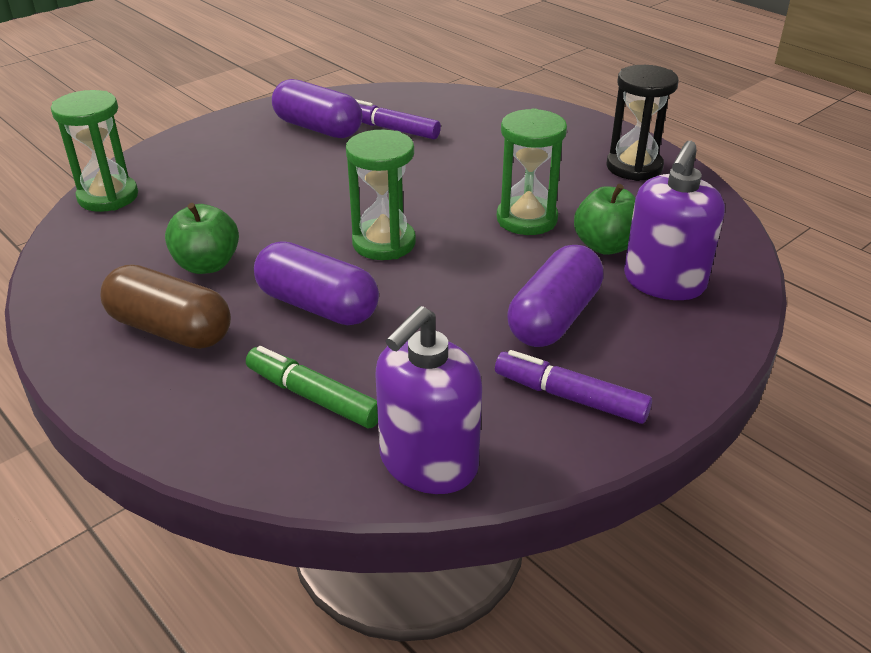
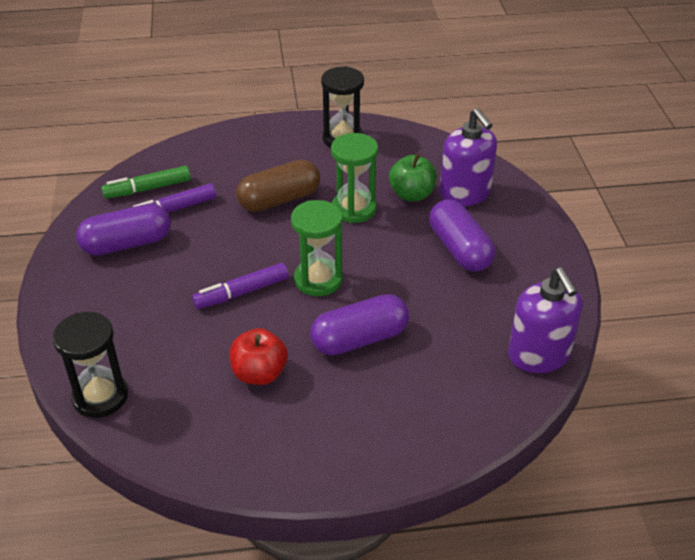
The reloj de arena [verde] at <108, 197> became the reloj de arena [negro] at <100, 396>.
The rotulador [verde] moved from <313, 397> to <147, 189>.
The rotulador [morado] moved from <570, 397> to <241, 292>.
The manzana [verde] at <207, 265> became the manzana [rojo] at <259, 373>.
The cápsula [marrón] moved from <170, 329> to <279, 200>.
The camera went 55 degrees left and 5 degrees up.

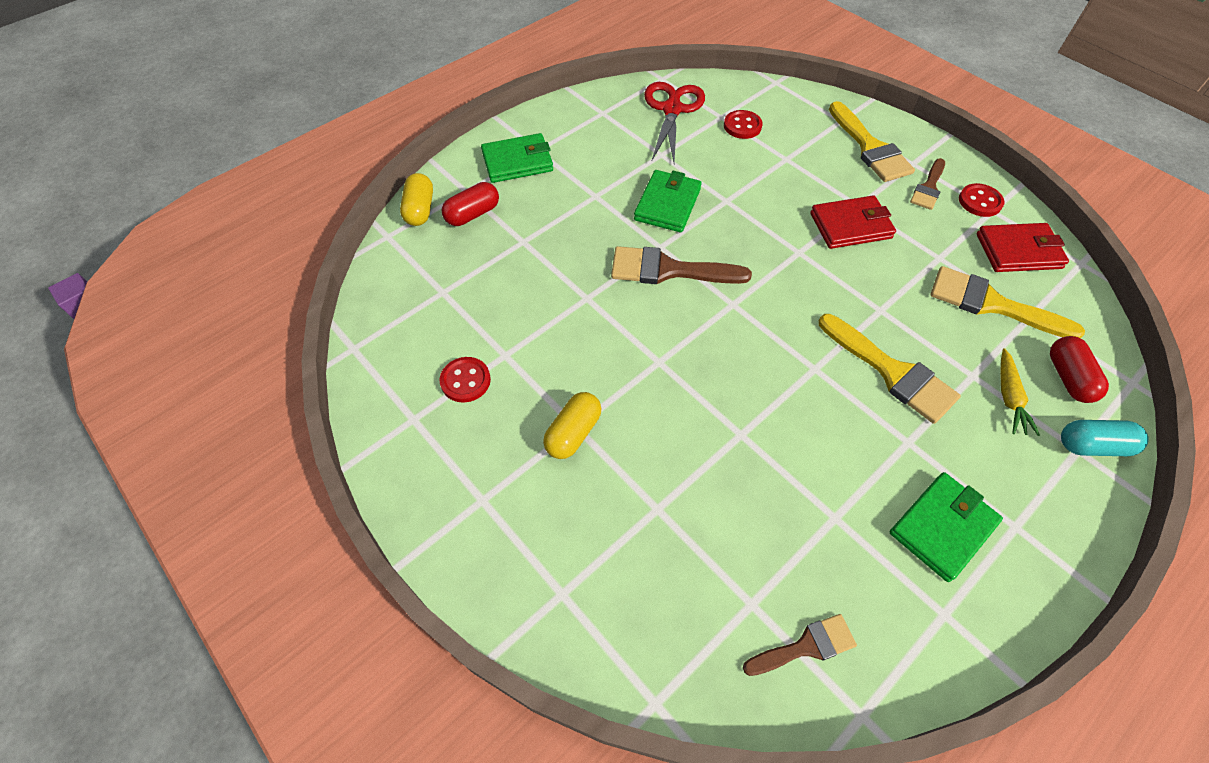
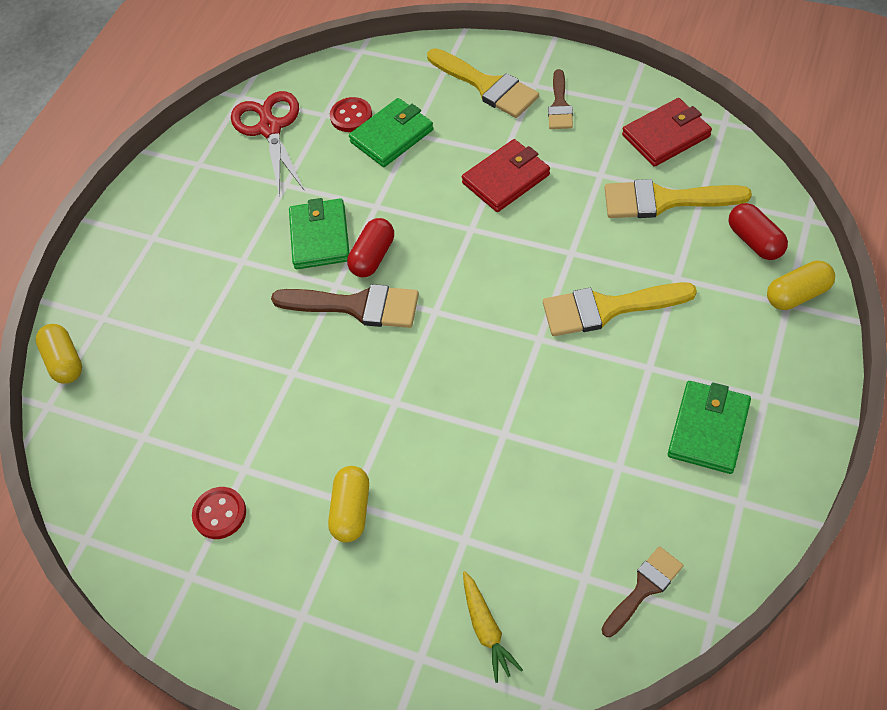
The pincel [marrón] at <668, 270> turned 150 degrees counterclockwise.
The cápsula [rojo] moved from <473, 214> to <373, 256>.
The cartera [verde] moved from <517, 162> to <392, 136>.
The zanahoria [amarillo] moved from <1009, 397> to <487, 629>.
The pincel [amarillo] at <892, 372> turned 150 degrees clockwise.
The cápsula [turquesa] at <1092, 445> became the cápsula [amarillo] at <797, 294>.
The botón [rojo] at <980, 202> disappeared.
The camera went 20 degrees left and 0 degrees up.

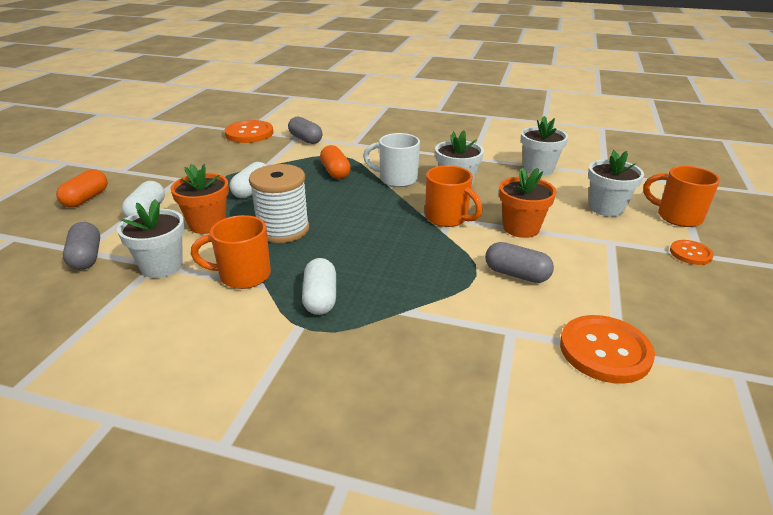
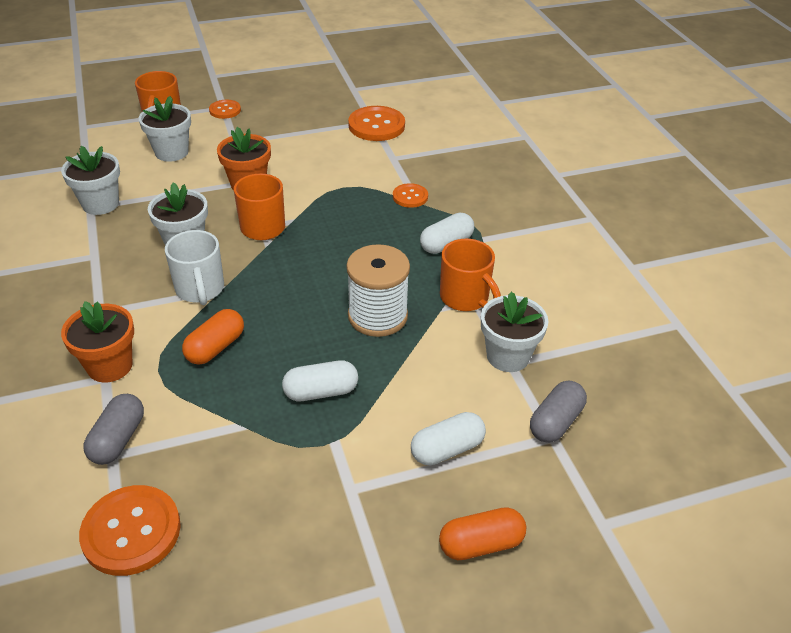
The maceta [naranja] moved from <207, 224> to <110, 366>.
The botón [naranja] at <410, 197> appeared.
The cápsula [gris] at <516, 274> disappeared.
The camera went 125 degrees left and 10 degrees up.

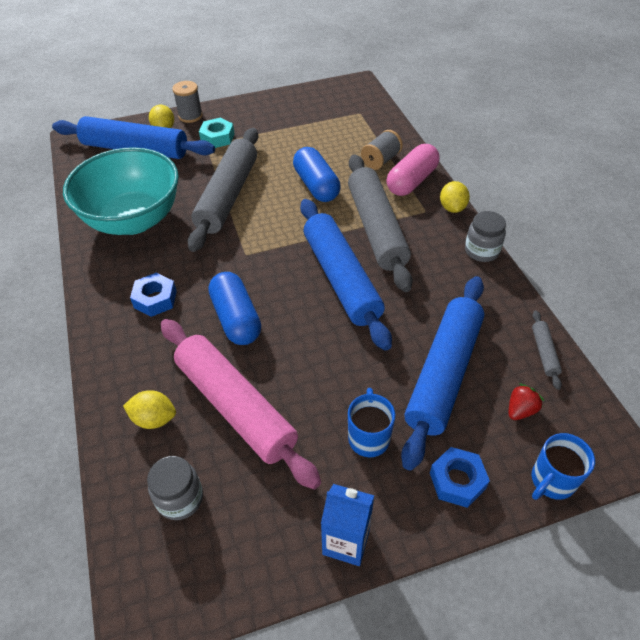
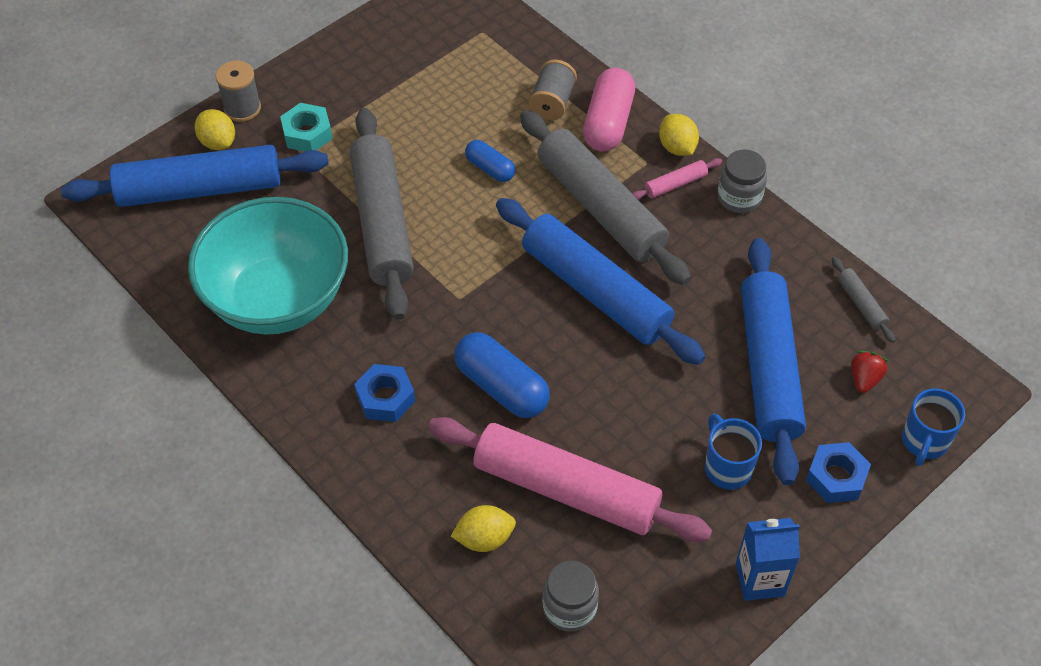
The cápsula [azul] at <316, 186> changed to 0.58 times the size.
The rodillo [rosa] at <675, 184> appeared.
The camera went 25 degrees left and 5 degrees up.

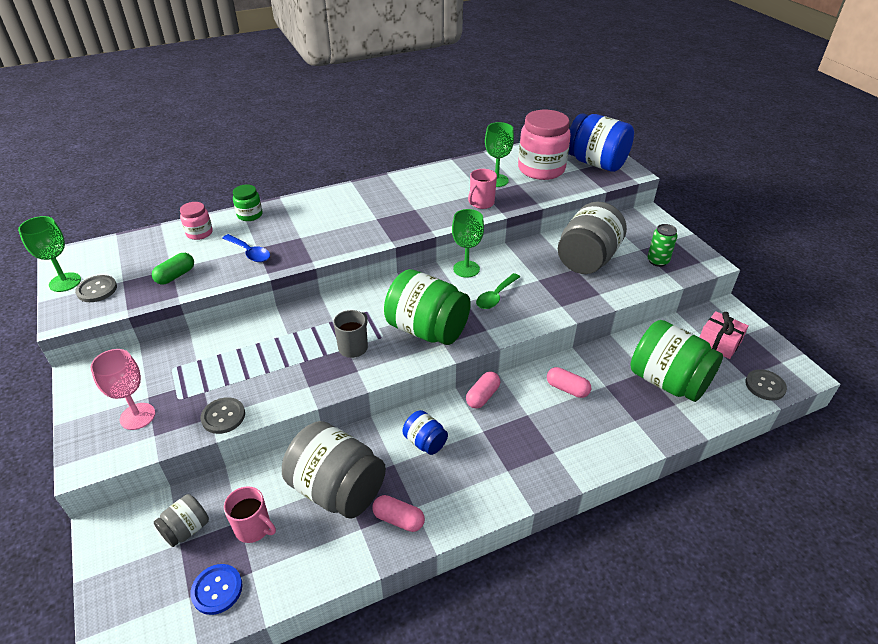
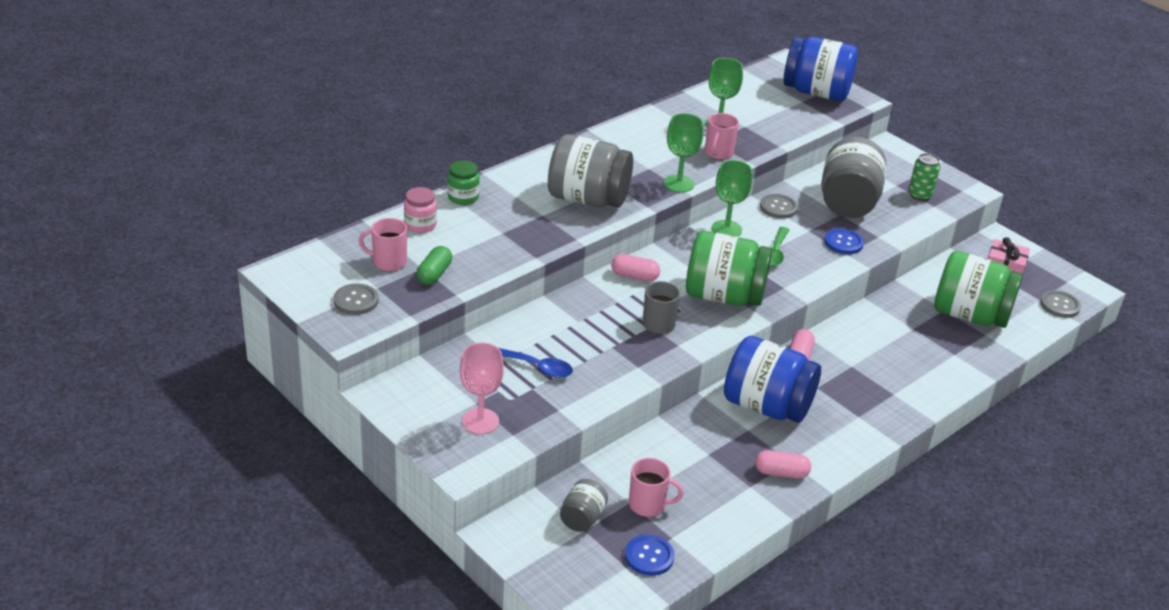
The taza [rosa] at <388, 262> appeared.
The cuchara [azul] moved from <249, 252> to <537, 367>.
The tarro [gris] moved from <337, 489> to <588, 199>.
The cápsula [rosa] moved from <567, 389> to <634, 276>.
The copa [verde] moved from <65, 282> to <679, 184>.
The tarro [azul] at <425, 442> changed to 2.06 times the size.
The botón [gris] moved from <223, 416> to <778, 207>.
The botón [azul] at <843, 243> appeared.
The tarro [rosa] at <541, 169> disappeared.
The camera went 20 degrees left and 5 degrees down.

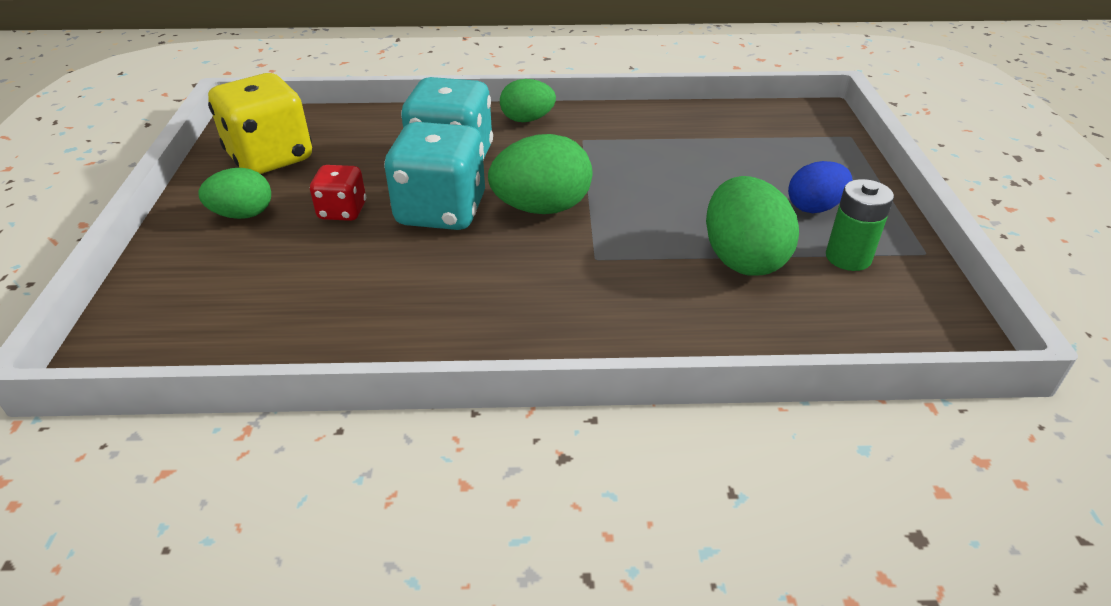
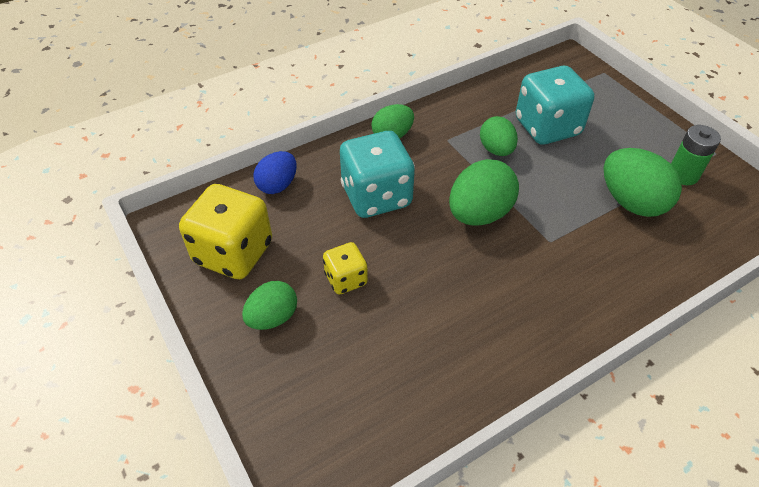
The huevo [azul] moved from <814, 207> to <278, 185>.
The dado [rojo] at <342, 211> became the dado [amarillo] at <346, 279>.
The huevo [verde] at <496, 150> appeared.
The dado [turquesa] moved from <441, 211> to <547, 127>.
The camera went 30 degrees left and 10 degrees up.

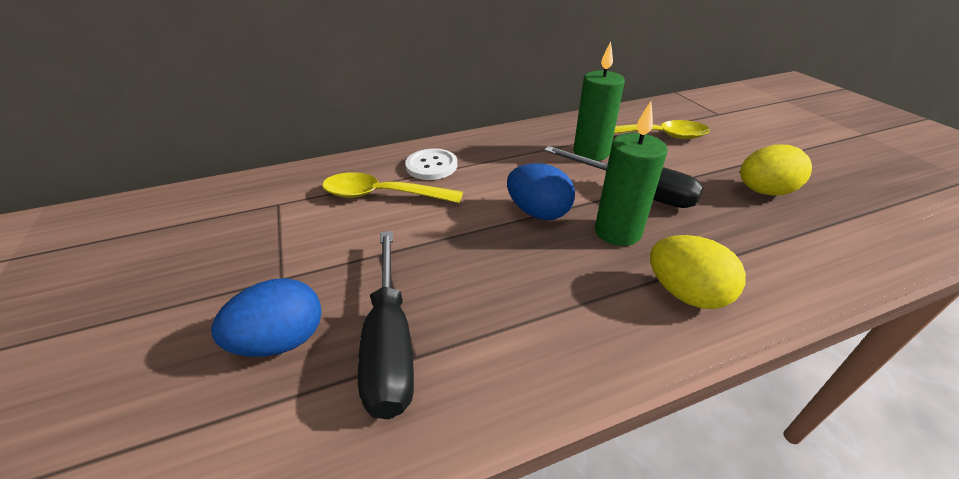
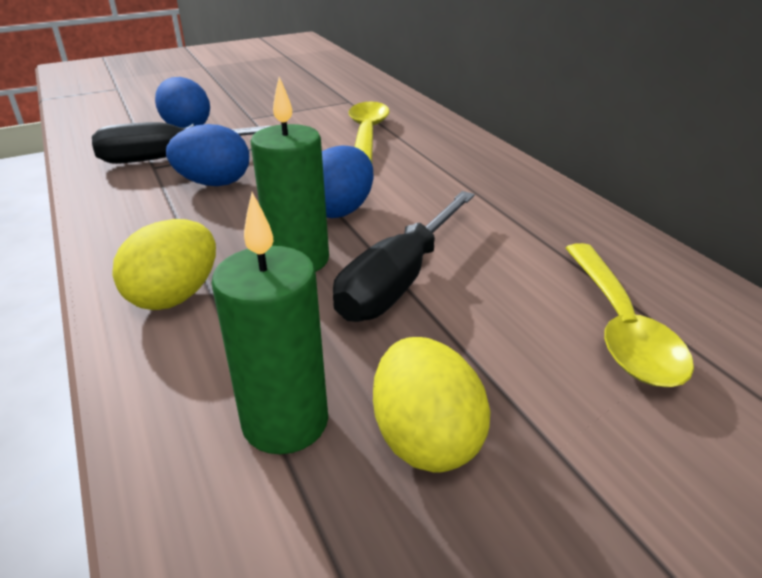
The huevo [azul] at <214, 183> appeared.
The vela [verde] moved from <591, 153> to <285, 422>.
The botón [blanco] at <431, 166> disappeared.
The camera went 85 degrees right and 5 degrees down.

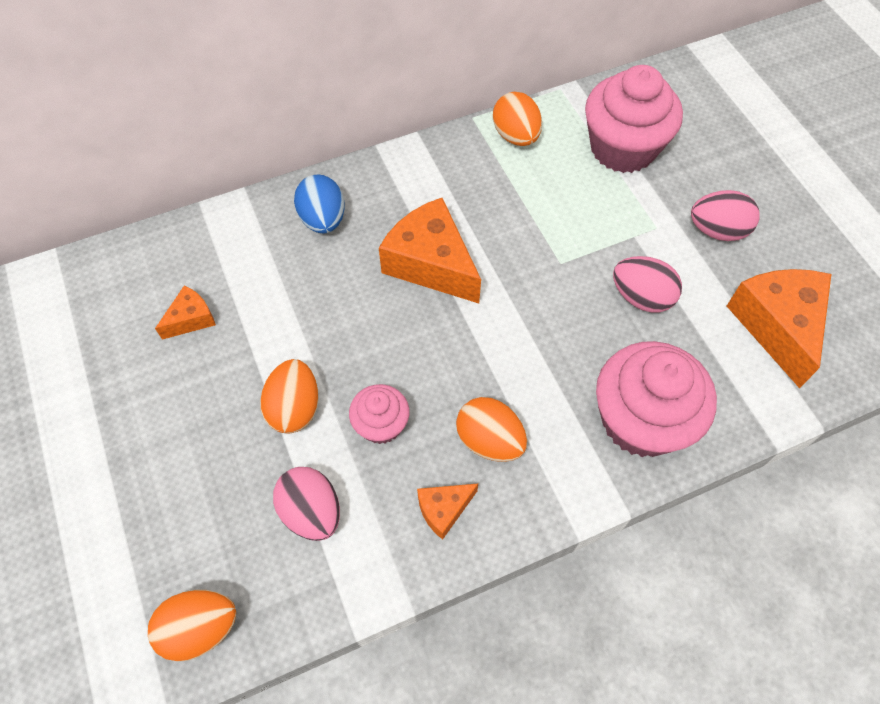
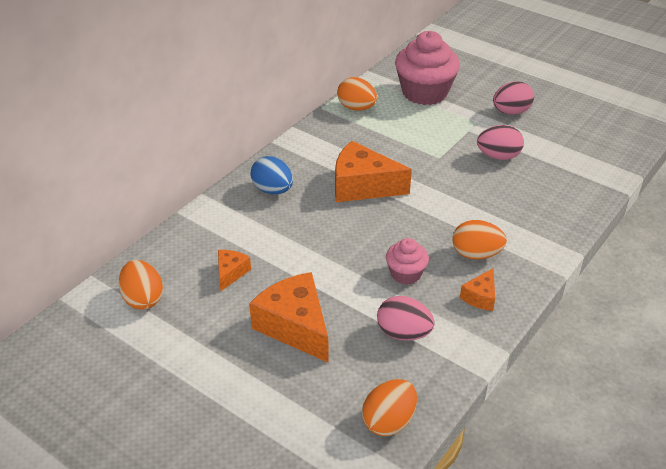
The huevo [naranja] moved from <294, 408> to <143, 299>.
The queso [naranja] moved from <777, 326> to <295, 326>.
The magdalena [rosa] at <641, 420> disappeared.
The camera went 30 degrees left and 20 degrees down.

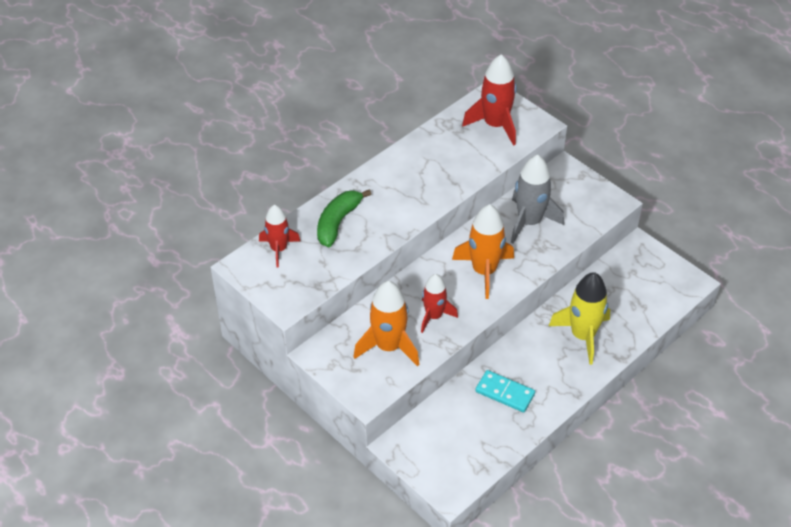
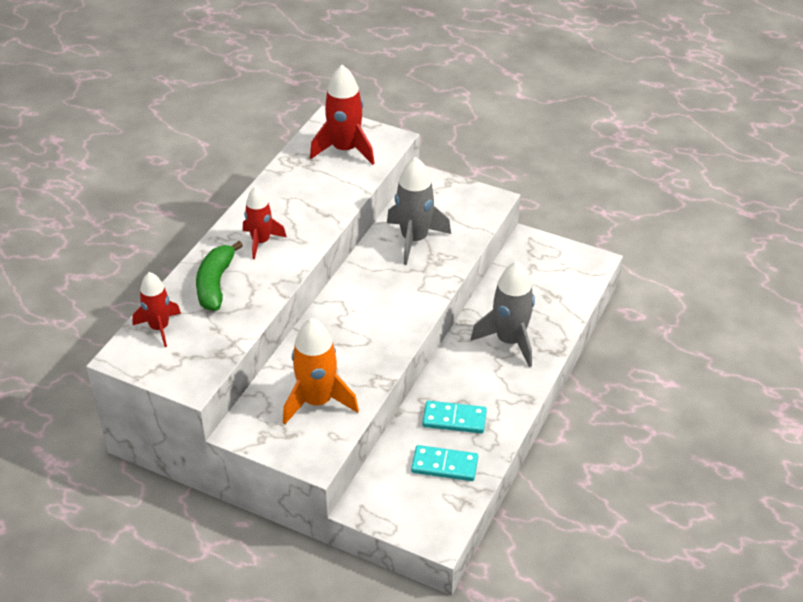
The cohete [rojo] moved from <434, 316> to <261, 242>.
The ficha de dominó [turquesa] at <444, 465> appeared.
The cohete [amarillo] at <582, 335> became the cohete [gris] at <509, 341>.
The cohete [naranja] at <484, 271> disappeared.
The camera went 20 degrees left and 5 degrees down.

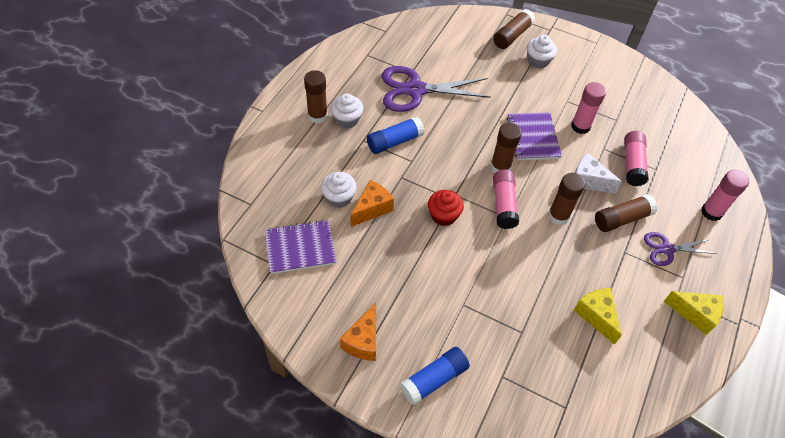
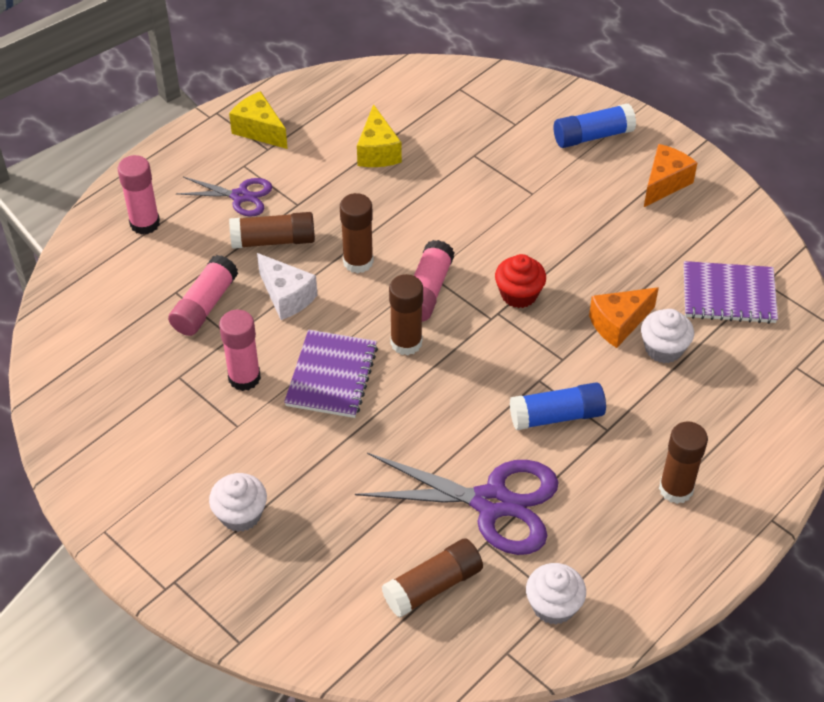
The barra de pegamento [marrón] moved from <512, 35> to <433, 586>.
The magdalena [blanco] moved from <347, 120> to <553, 606>.
The camera went 160 degrees left and 5 degrees down.

